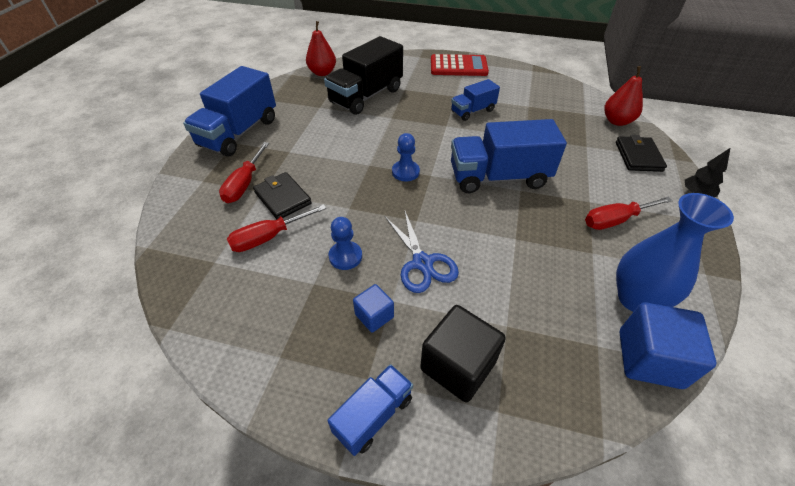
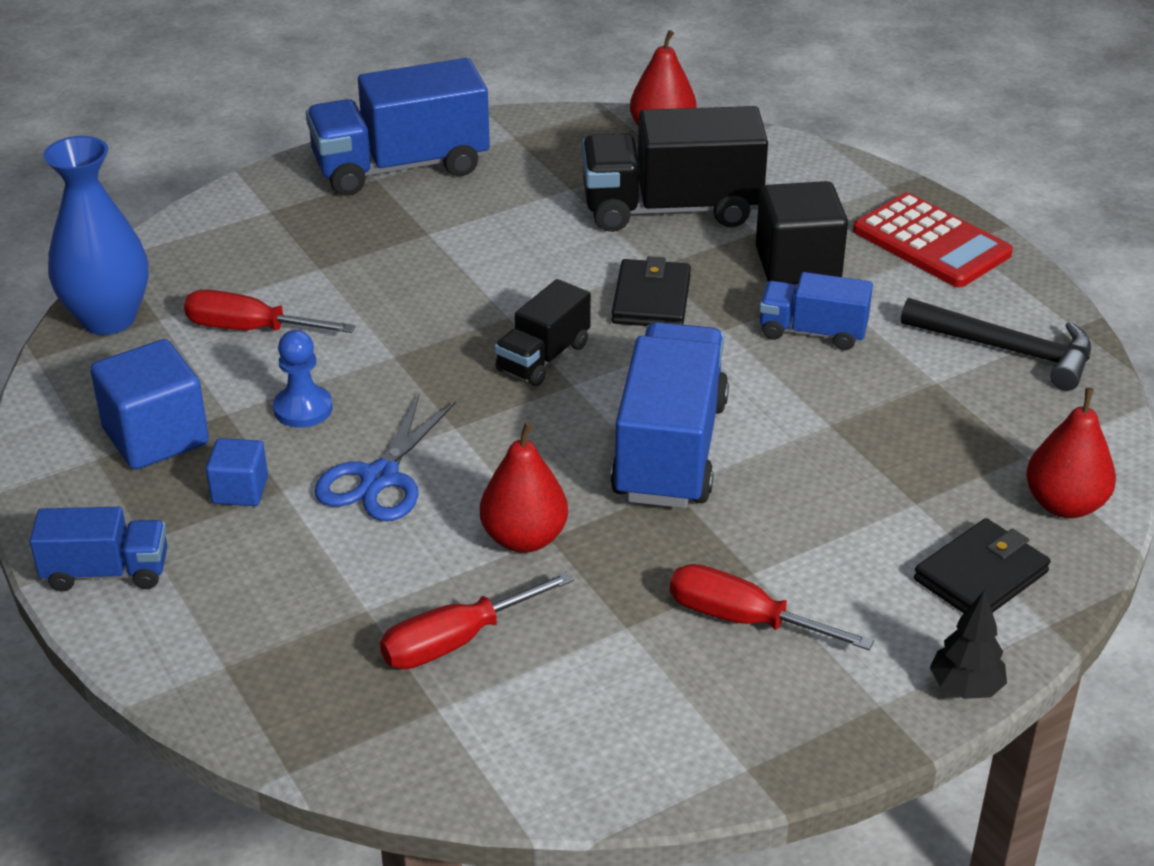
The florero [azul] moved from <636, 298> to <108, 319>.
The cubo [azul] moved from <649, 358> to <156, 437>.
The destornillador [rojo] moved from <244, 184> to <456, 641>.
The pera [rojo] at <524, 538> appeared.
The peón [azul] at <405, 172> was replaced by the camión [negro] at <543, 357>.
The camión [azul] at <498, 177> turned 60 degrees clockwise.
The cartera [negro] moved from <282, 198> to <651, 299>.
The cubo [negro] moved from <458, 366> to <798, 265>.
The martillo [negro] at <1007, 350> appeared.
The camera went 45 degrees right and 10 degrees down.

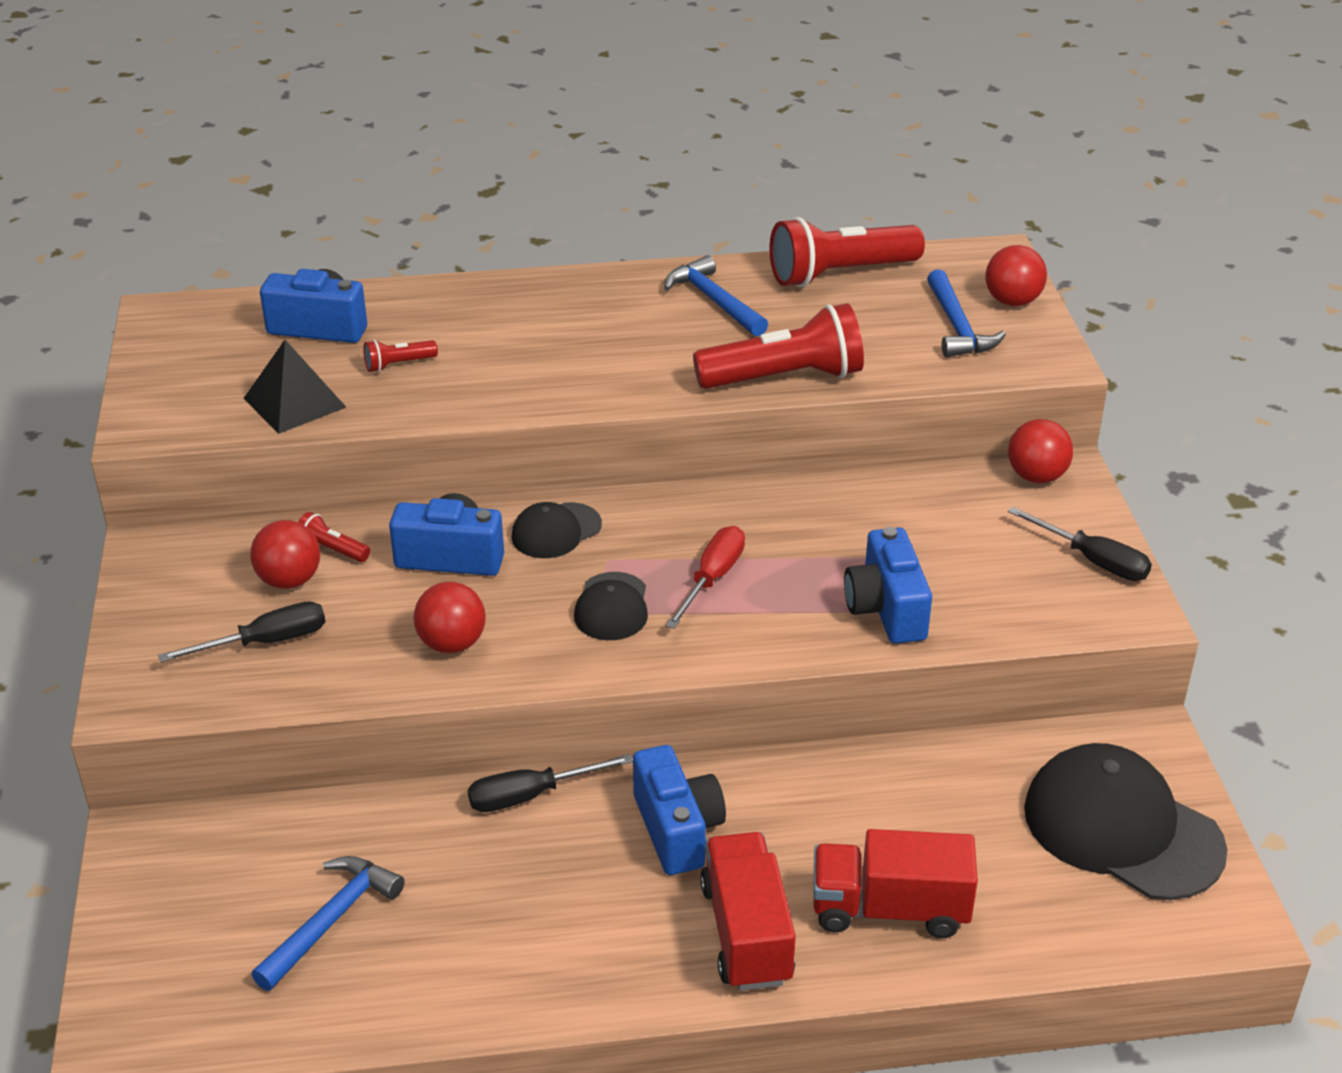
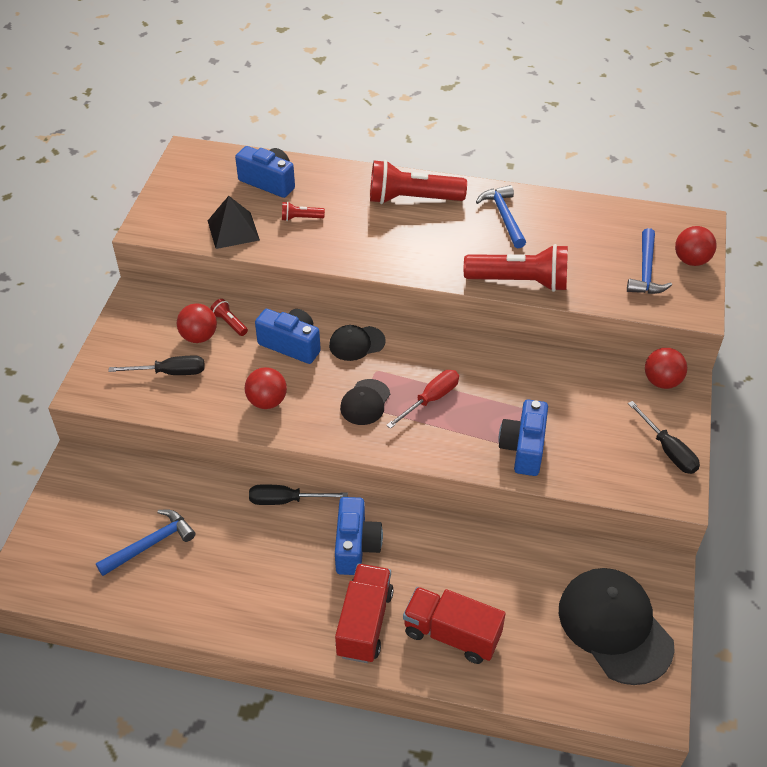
The lámpara de mano [rojo] moved from <840, 274> to <412, 199>.
The camera went 20 degrees right and 10 degrees up.

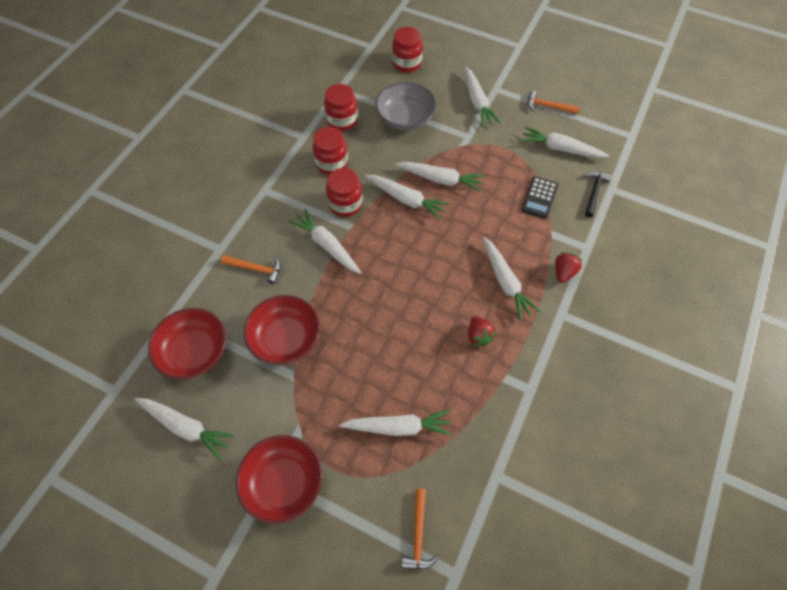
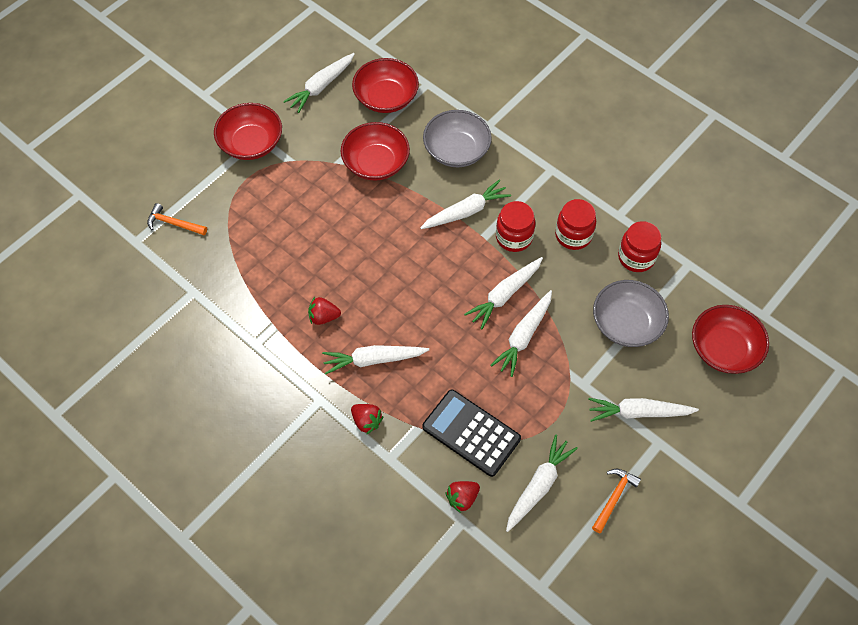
The calculadora [negro] at <539, 197> changed to 1.61 times the size.
The martillo [naranja] at <256, 269> was replaced by the cuenco [gris] at <456, 150>.
The martillo [negro] at <594, 192> was replaced by the fresa [rojo] at <462, 498>.
The tarro [rojo] at <407, 63> was replaced by the cuenco [rojo] at <724, 349>.
The zanahoria [blanco] at <399, 427> disappeared.
The camera went 105 degrees right and 0 degrees up.

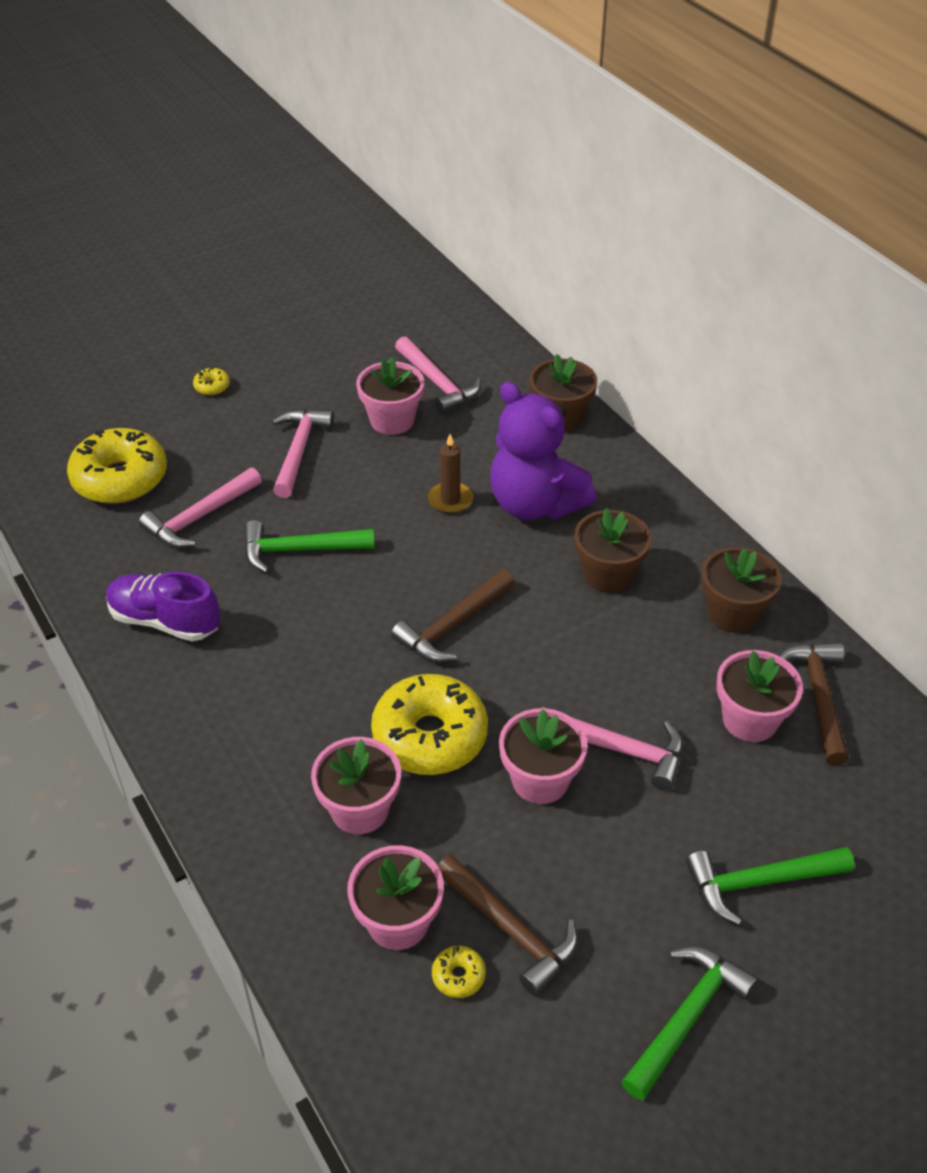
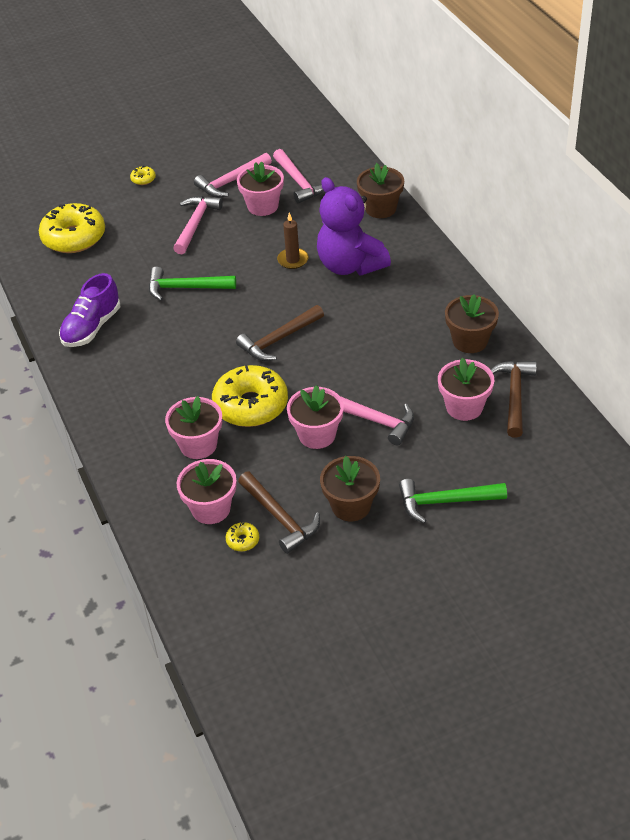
The zapato [morado] at <165, 621> turned 90 degrees counterclockwise.
The martillo [rosa] moved from <199, 518> to <231, 182>.
The maceta [marrón] moved from <608, 574> to <351, 506>.
The martillo [verde] at <686, 1017> disappeared.
The camera went 10 degrees right and 0 degrees up.

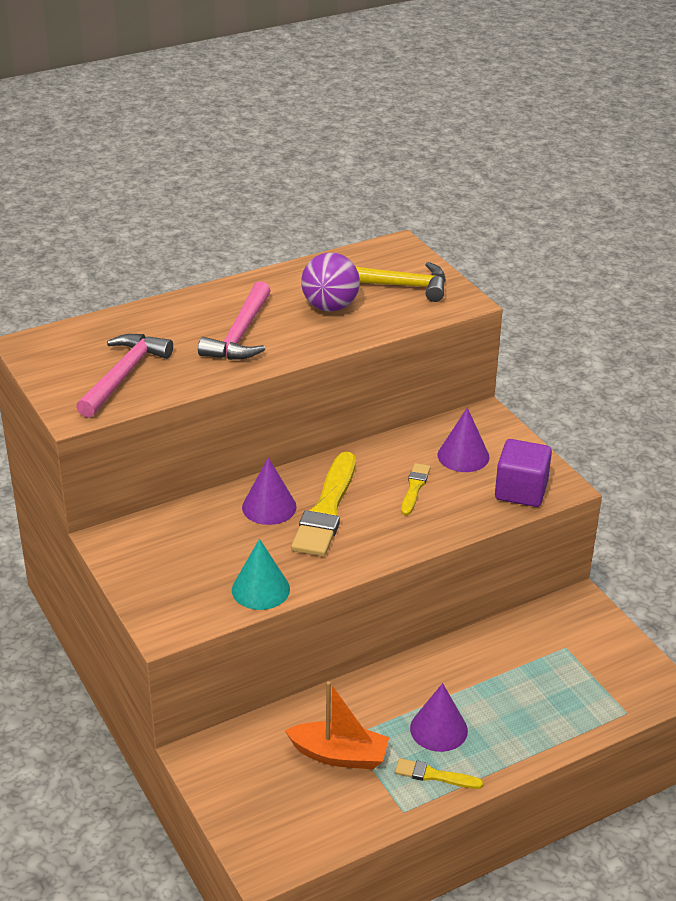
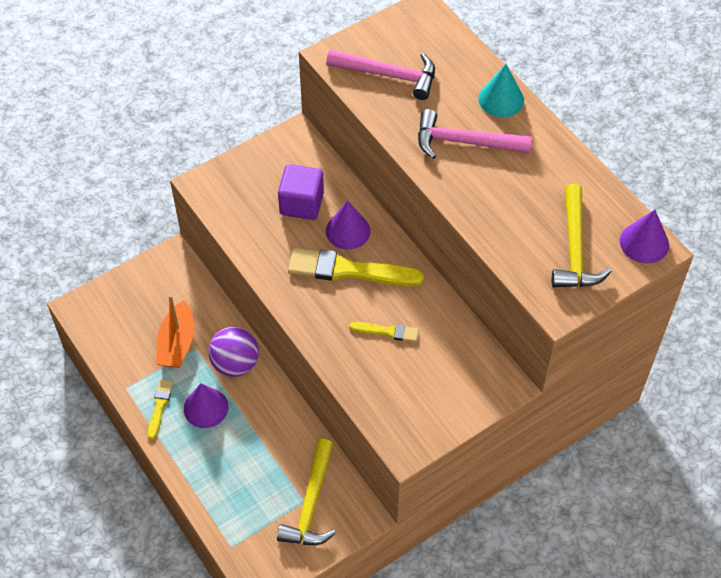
The pelota [morado] moved from <330, 307> to <235, 363>.
The martillo [amarillo] at <311, 503> appeared.
The cubo [morado] moved from <521, 491> to <301, 203>.
The cono [turquesa] moved from <260, 589> to <501, 99>.
The cono [morado] moved from <463, 456> to <644, 243>.
The camera went 85 degrees right and 20 degrees up.

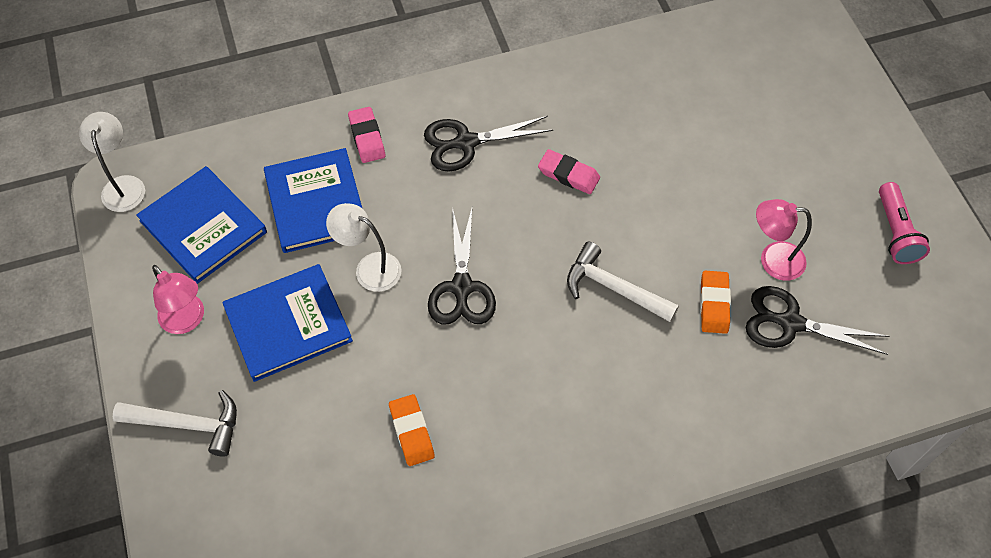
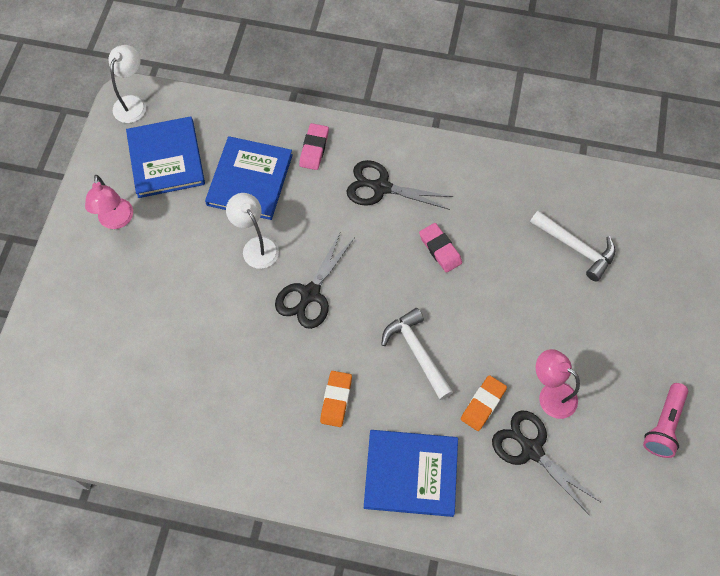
The goma de borrar [naranja] moved from <412, 432> to <336, 400>.
The libro [azul] moved from <288, 324> to <411, 473>.
The martillo [blanco] moved from <188, 424> to <576, 248>.
The camera went 30 degrees right and 5 degrees up.

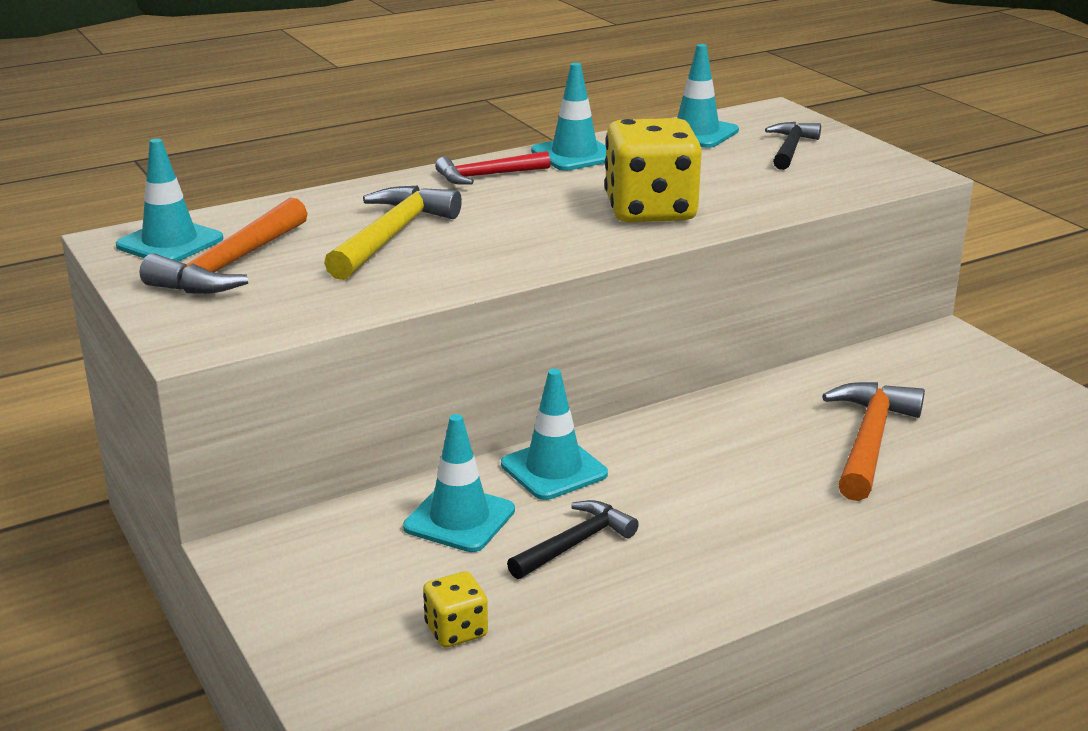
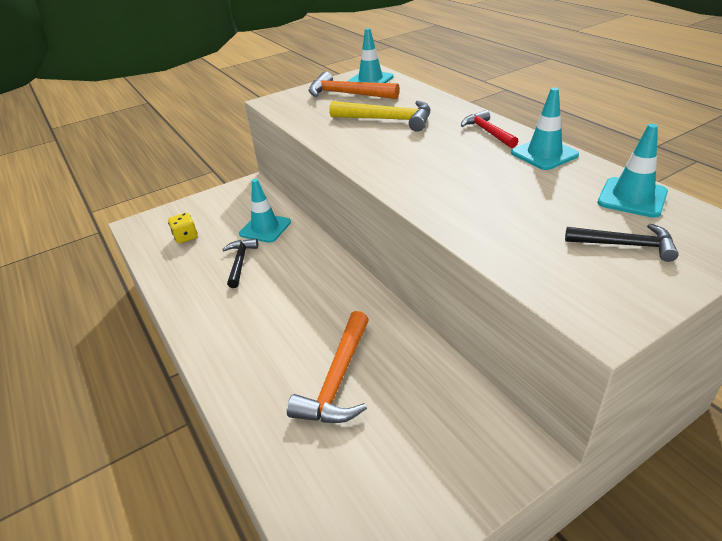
The martillo [negro] at <575, 543> turned 135 degrees counterclockwise.
The martillo [naranja] at <869, 440> turned 90 degrees clockwise.
The cono de tráfico [turquesa] at <554, 469> disappeared.
The dado [amarillo] at <650, 211> disappeared.
The camera went 90 degrees right and 10 degrees up.

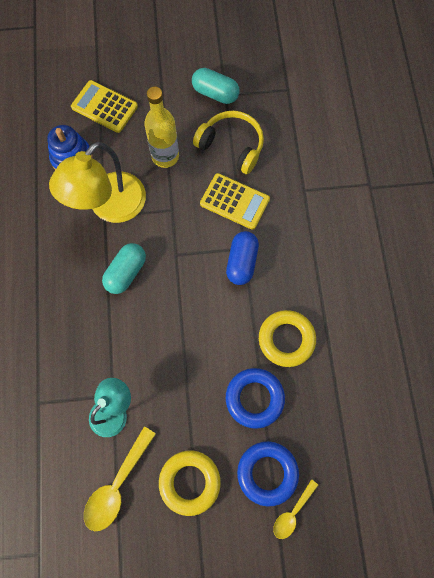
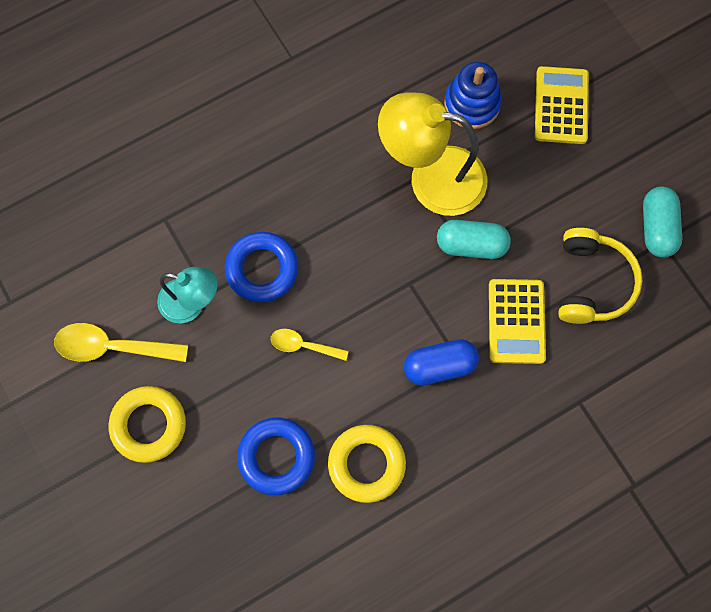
The anillo [azul] moved from <267, 473> to <262, 269>.
The cuchara [amarillo] moved from <292, 513> to <303, 346>.
The cápsula [turquesa] moved from <126, 272> to <471, 245>.
The botella [amarillo] at <165, 156> disappeared.
The camera went 65 degrees right and 0 degrees up.

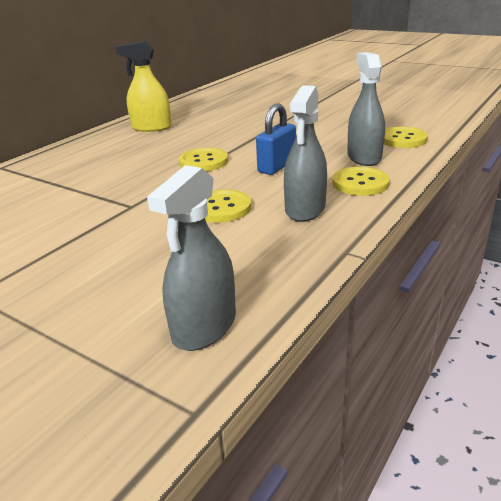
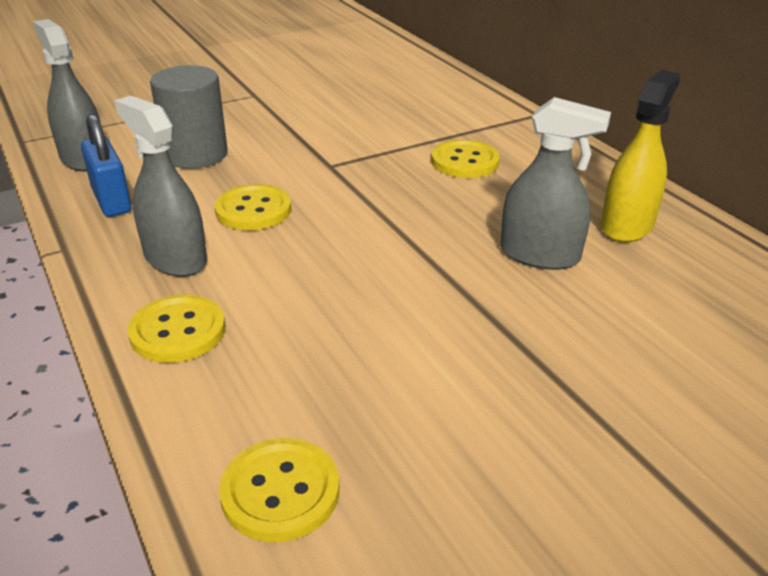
The candado [azul] moved from <277, 166> to <111, 201>.
The cilindro [gris] at <196, 155> appeared.
The botón [amarillo] moved from <203, 162> to <464, 161>.
The pulverizador [gris] moved from <364, 157> to <539, 255>.
The camera went 115 degrees right and 5 degrees up.

